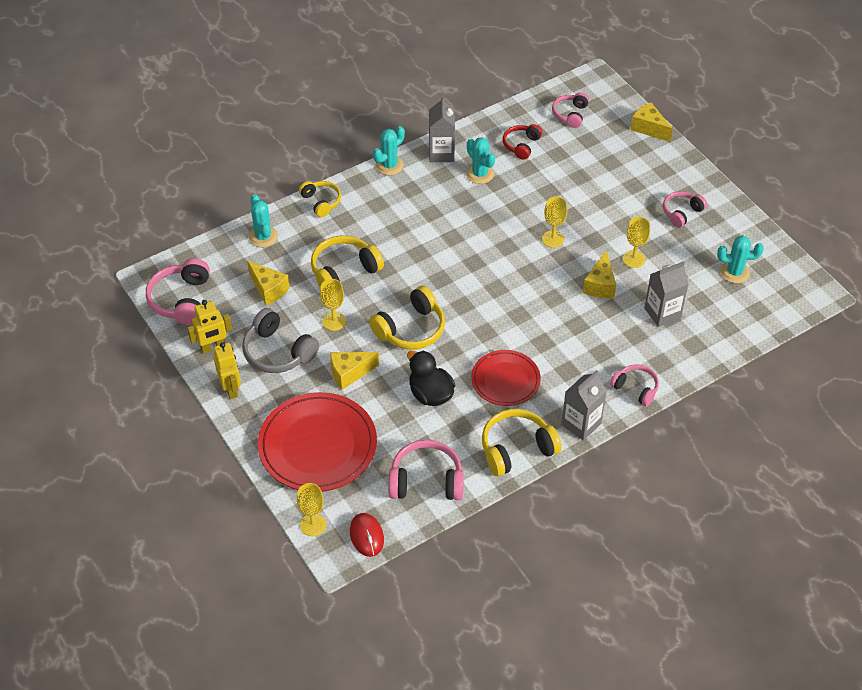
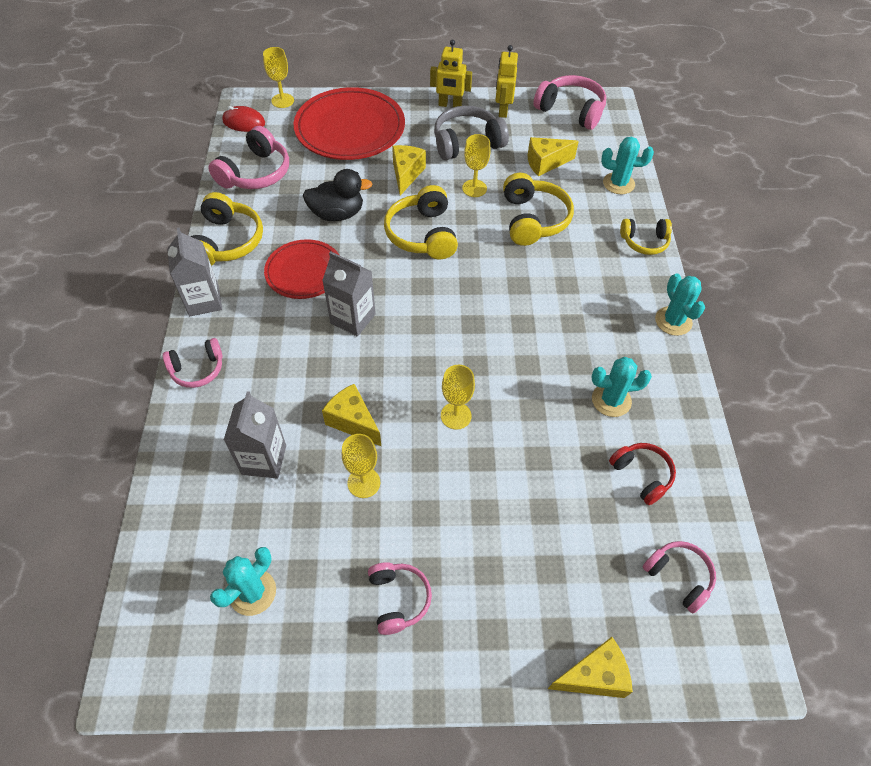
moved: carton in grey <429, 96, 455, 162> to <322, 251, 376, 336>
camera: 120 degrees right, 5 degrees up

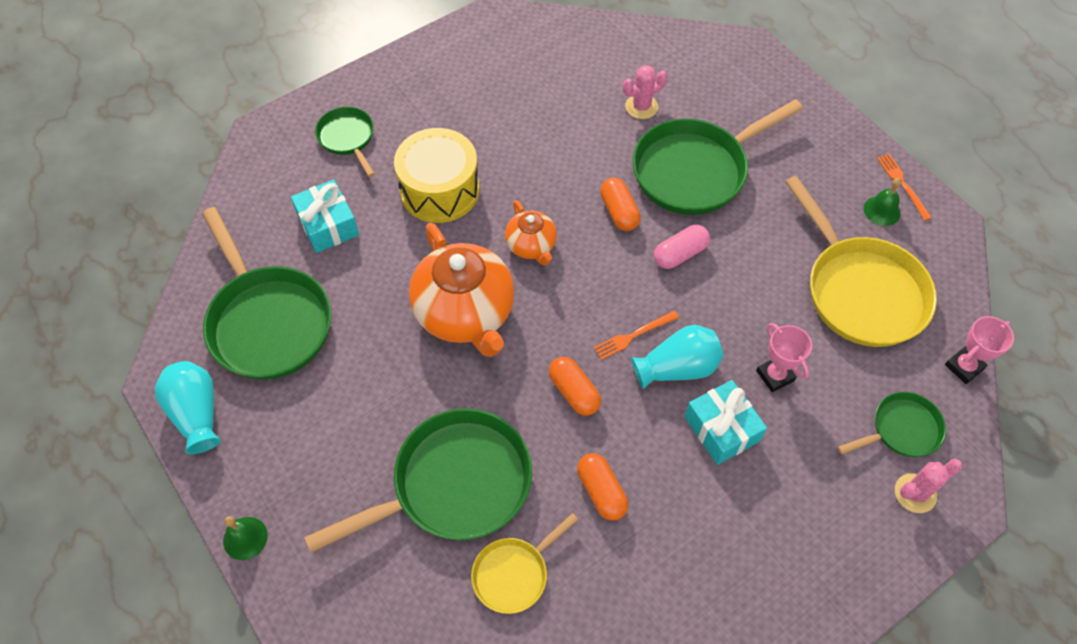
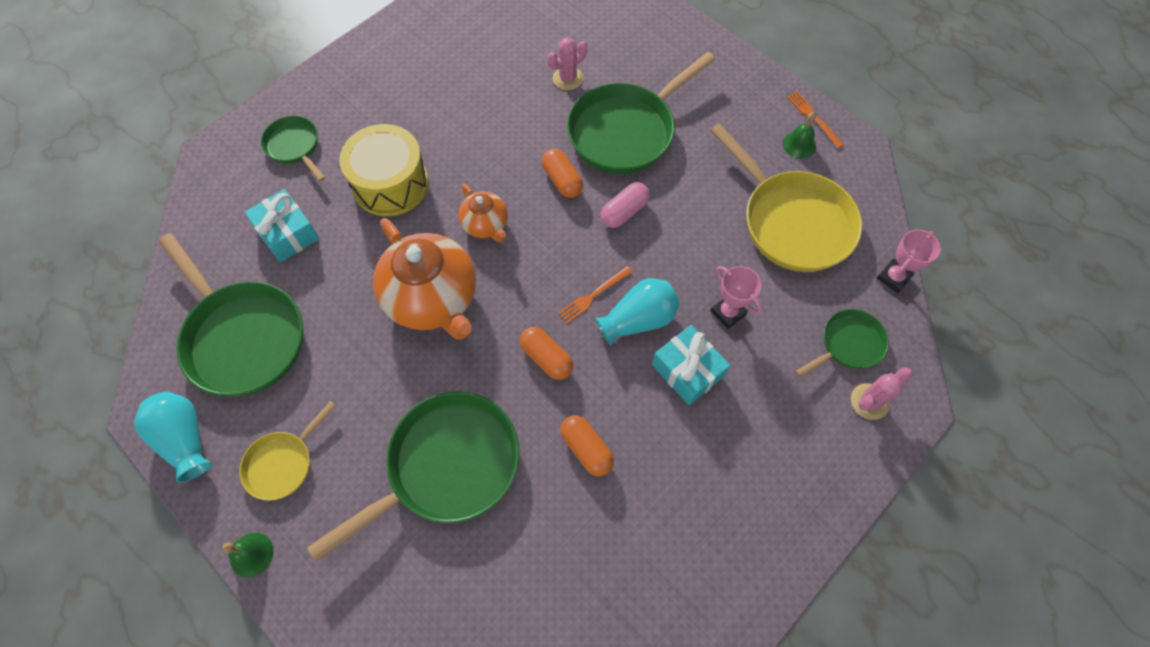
moved: pan in yellow <471, 513, 578, 614> to <239, 401, 336, 501>
camera: 10 degrees left, 5 degrees up

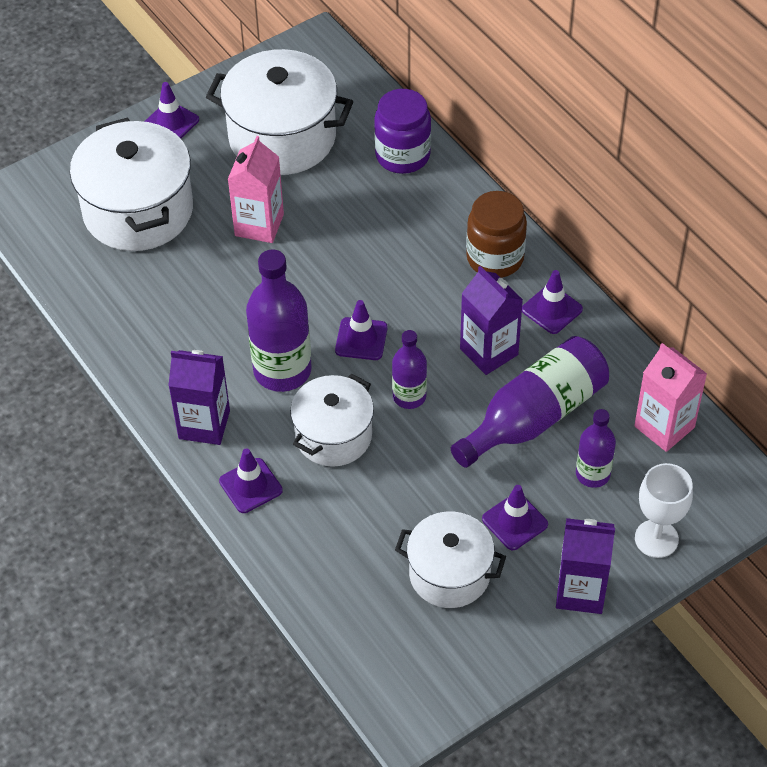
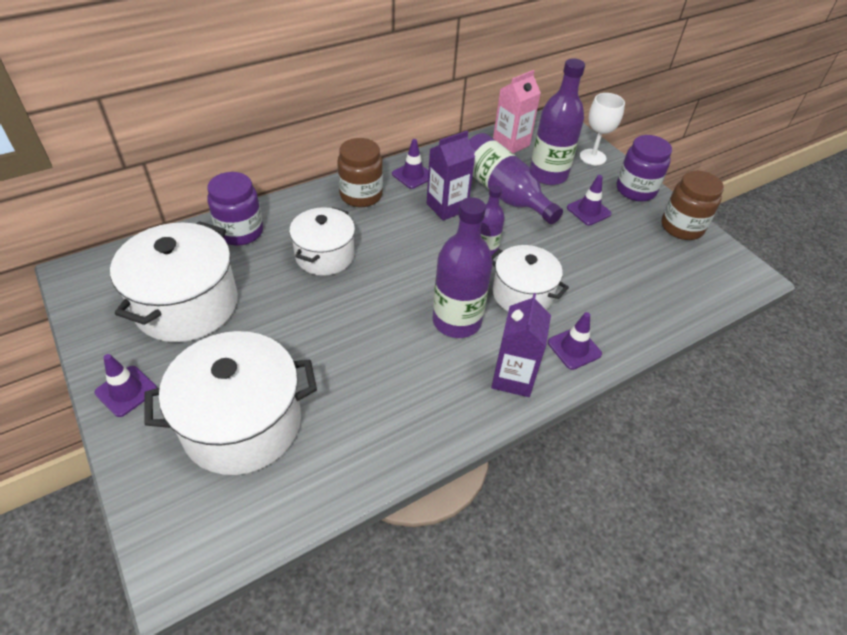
removed: carton in pink <228, 136, 284, 243>; traffic cone in purple <335, 300, 387, 360>
added: jar in brown <661, 171, 724, 240>
moved: pot in white <395, 512, 506, 608> to <289, 207, 355, 276>
replaced: carton in purple <556, 518, 615, 614> to jar in purple <617, 135, 672, 202>
resized: bottle in purple <576, 409, 616, 488> = <530, 58, 585, 185> x1.75
camera: 90 degrees left, 5 degrees down

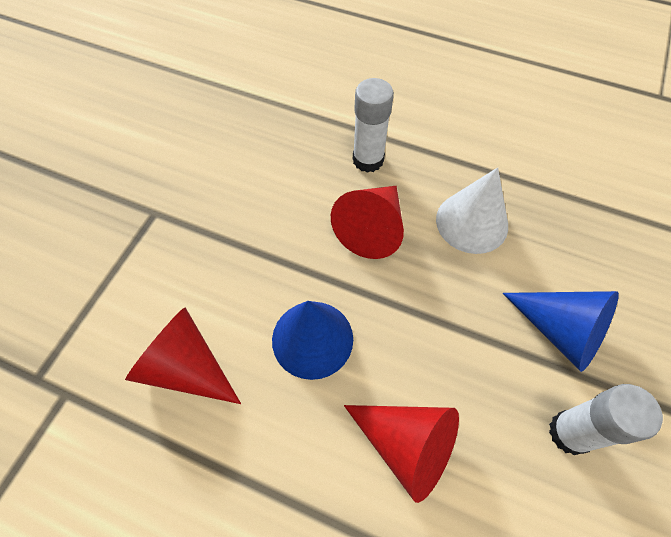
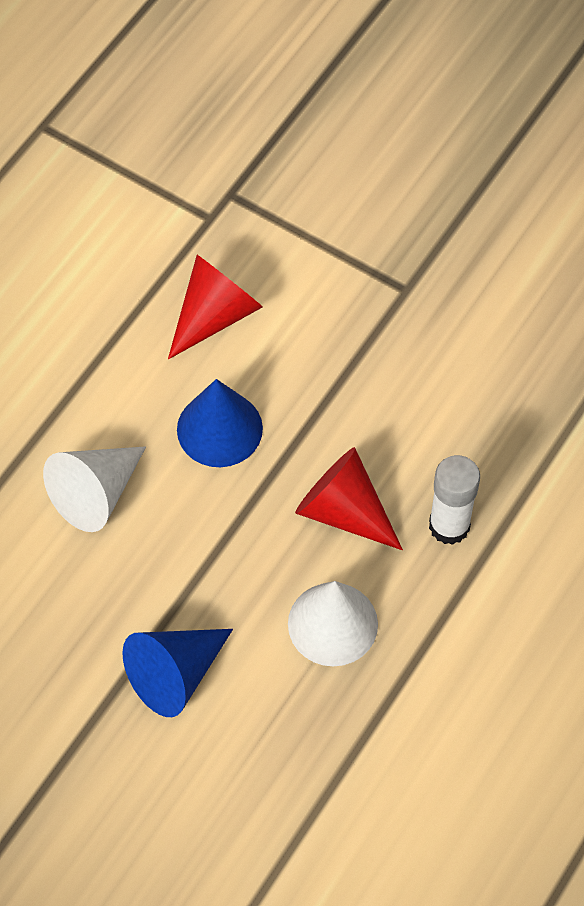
removed: glue stick in white <549, 384, 663, 455>
recoloured: cone in red <344, 405, 459, 503> to cone in white <43, 446, 146, 532>
camera: 100 degrees right, 0 degrees up

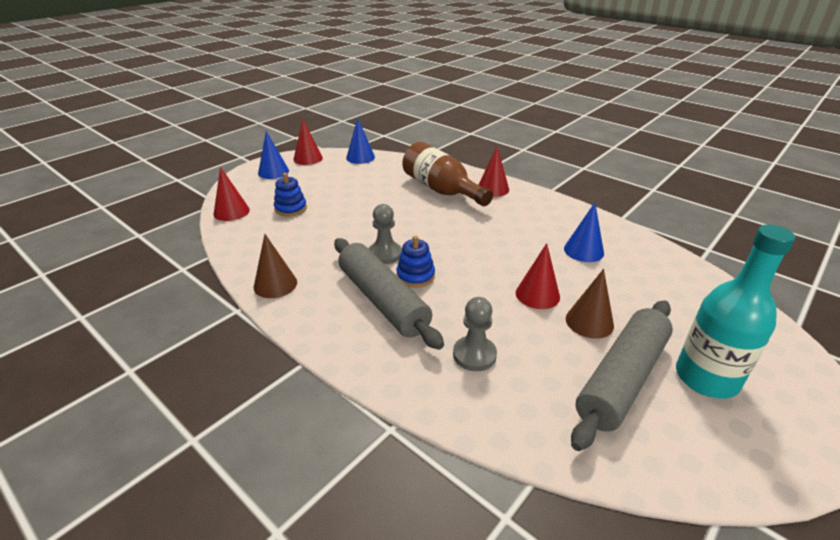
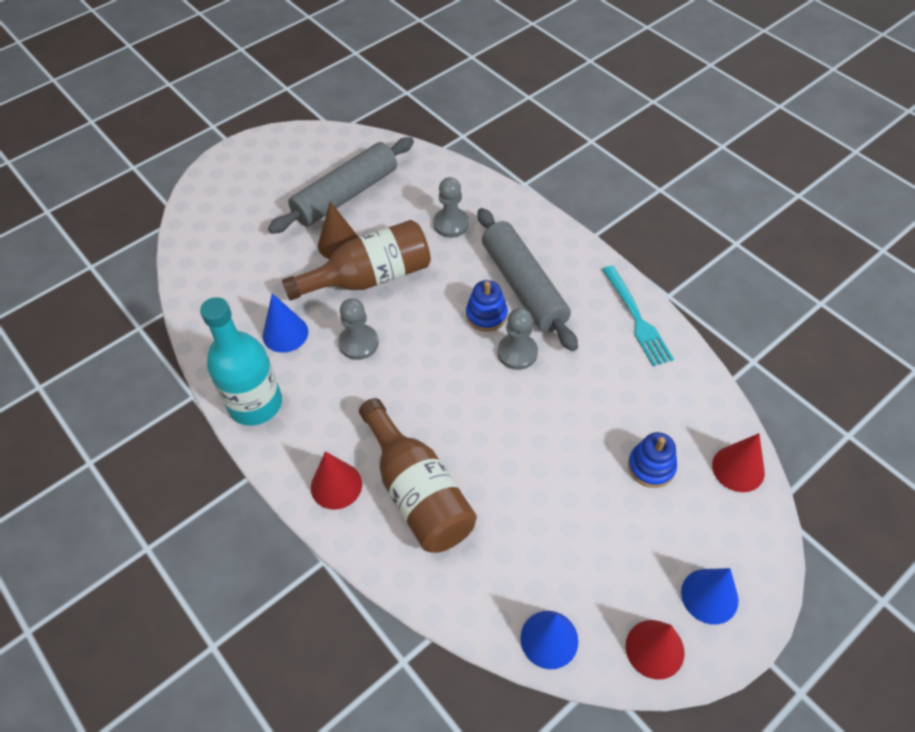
added: pawn in grey <338, 298, 379, 360>
moved: bottle in turquoise <676, 225, 795, 399> to <200, 297, 282, 426>
replaced: cone in brown <254, 234, 297, 298> to fork in turquoise <602, 265, 674, 367>; cone in red <516, 243, 560, 309> to bottle in brown <282, 220, 431, 300>
camera: 170 degrees left, 20 degrees up

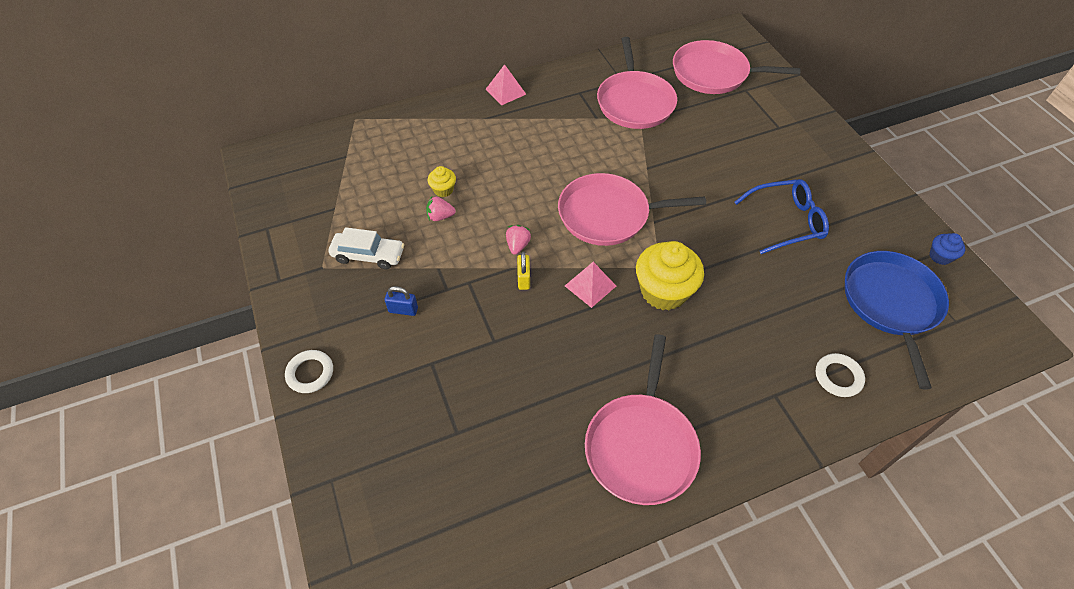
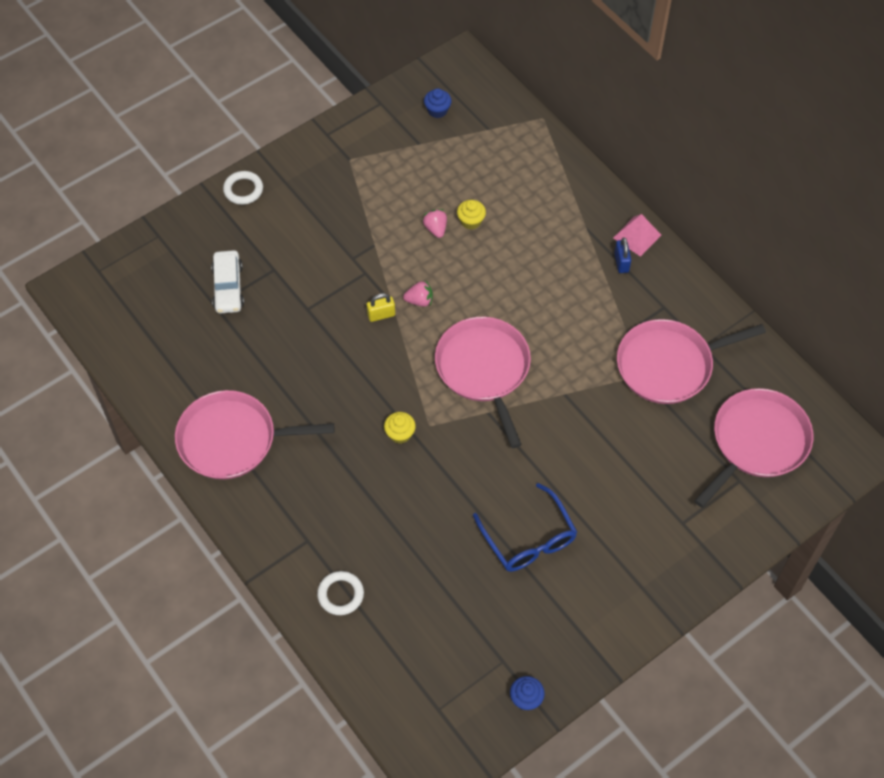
removed: pan in blue <845, 251, 949, 390>; pyramid in pink <565, 262, 616, 308>
added: cupcake in blue <424, 88, 452, 118>
moved: car in white <328, 227, 404, 269> to <211, 250, 244, 314>; padlock in blue <385, 286, 418, 316> to <614, 237, 631, 273>
turned: pan in pink <673, 40, 801, 94> = <694, 388, 813, 508> 45 degrees clockwise
resized: cupcake in yellow <636, 241, 704, 310> = <384, 412, 416, 444> x0.48
camera: 75 degrees right, 5 degrees up

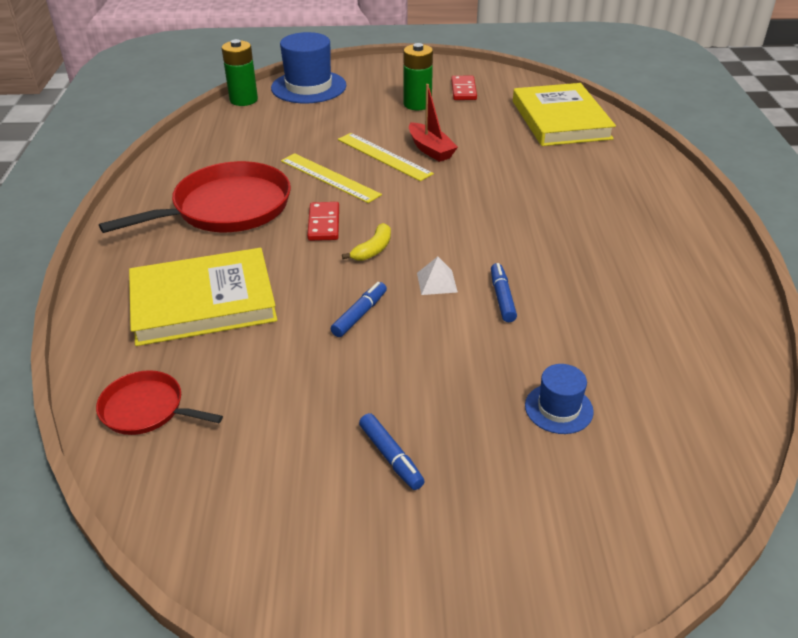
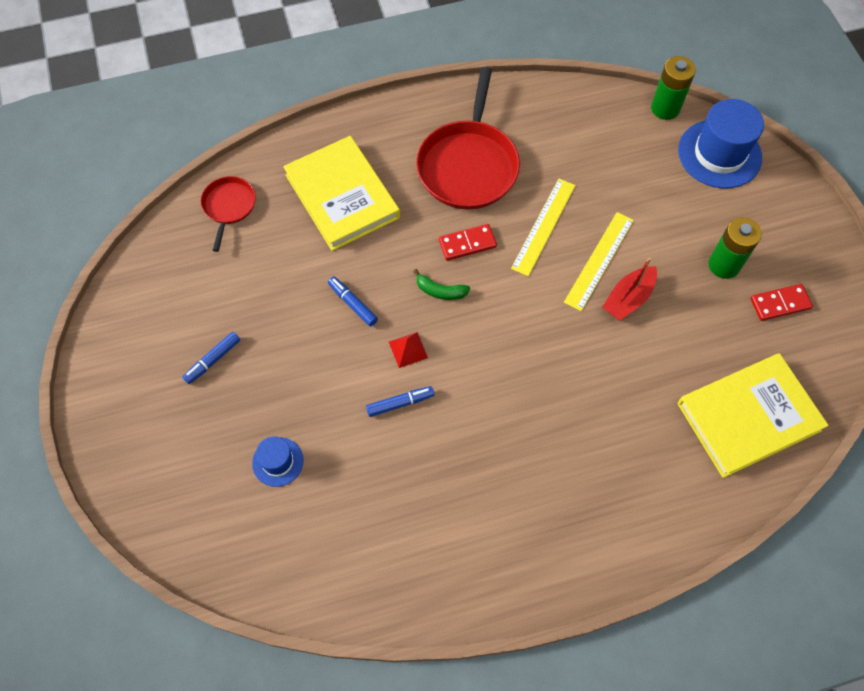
recoloured: banana in yellow <342, 223, 391, 261> to banana in green <413, 269, 470, 300>; pyramid in white <417, 257, 458, 295> to pyramid in red <389, 332, 428, 368>
turned: pan in red <99, 161, 291, 233> = <416, 67, 520, 209> 60 degrees clockwise; marker in blue <331, 282, 387, 337> = <328, 276, 378, 326> 150 degrees counterclockwise
camera: 75 degrees right, 25 degrees up

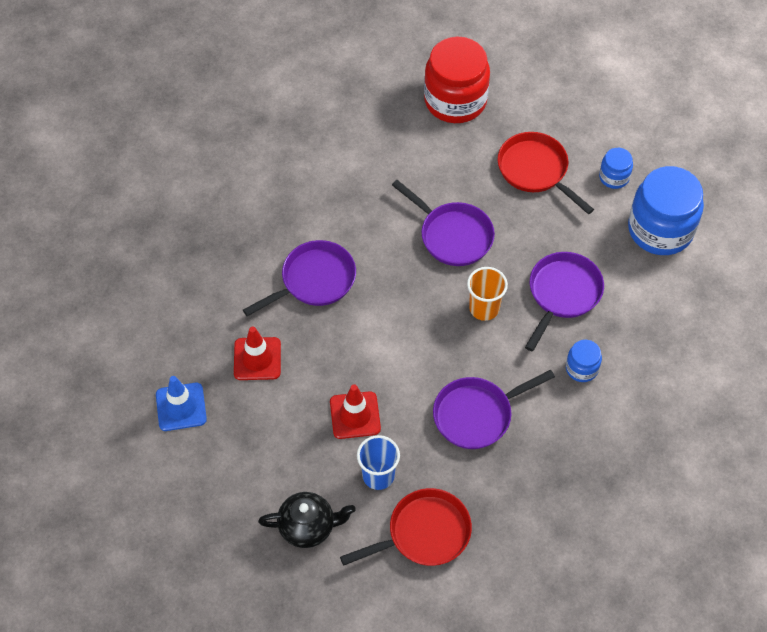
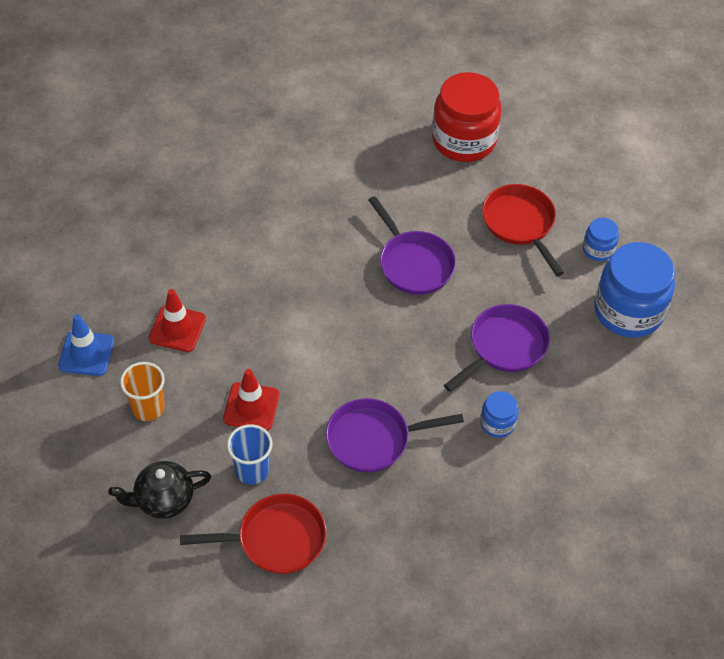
removed: pan in purple <243, 240, 356, 316>
moved: cup in orange <467, 267, 508, 321> to <120, 362, 165, 421>
turned: teapot in black <258, 492, 355, 548> = <108, 461, 211, 519> 150 degrees clockwise
camera: 15 degrees right, 5 degrees down

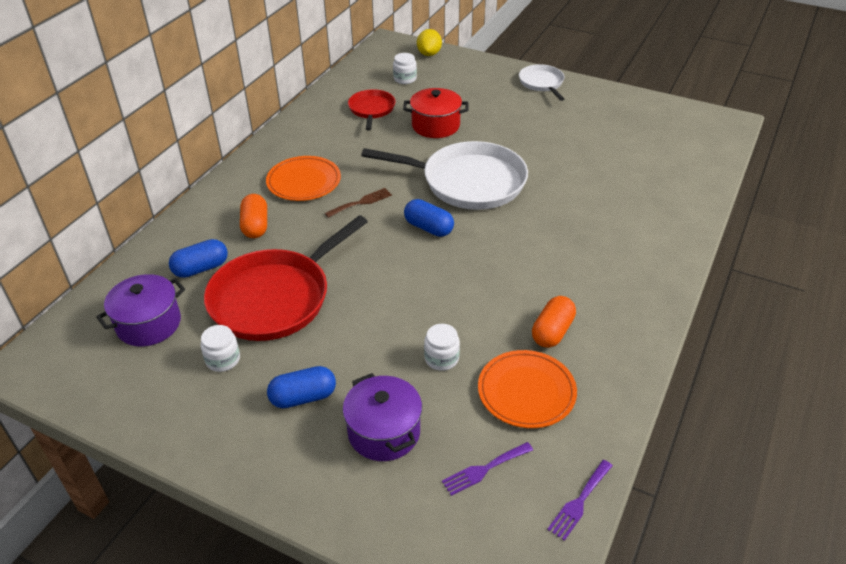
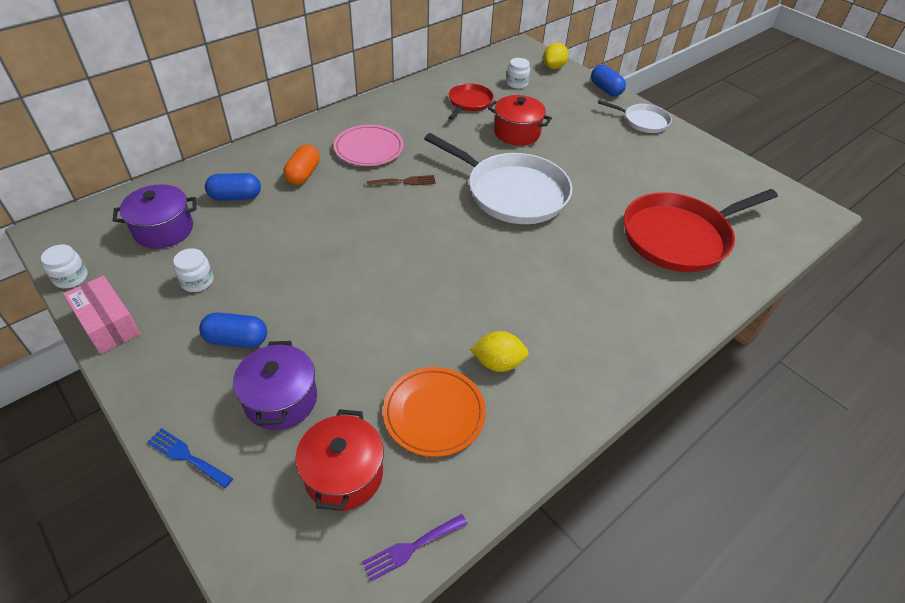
added: box in pink <63, 276, 140, 354>; fork in blue <147, 428, 233, 488>
moved: capsule in blue <404, 199, 454, 237> to <591, 65, 626, 96>; pan in red <204, 215, 368, 341> to <624, 189, 778, 272>; jar in white <424, 324, 460, 371> to <41, 245, 88, 289>
replaced: capsule in orange <532, 296, 576, 348> to lemon in yellow <470, 331, 529, 372>; fork in purple <442, 442, 533, 496> to pot in red <295, 409, 384, 511>
recoloured: plate in orange <266, 156, 341, 201> to plate in pink <334, 125, 404, 166>
turned: pan in white <519, 64, 565, 101> = <598, 100, 672, 133> 105 degrees clockwise
camera: 20 degrees right, 5 degrees up

